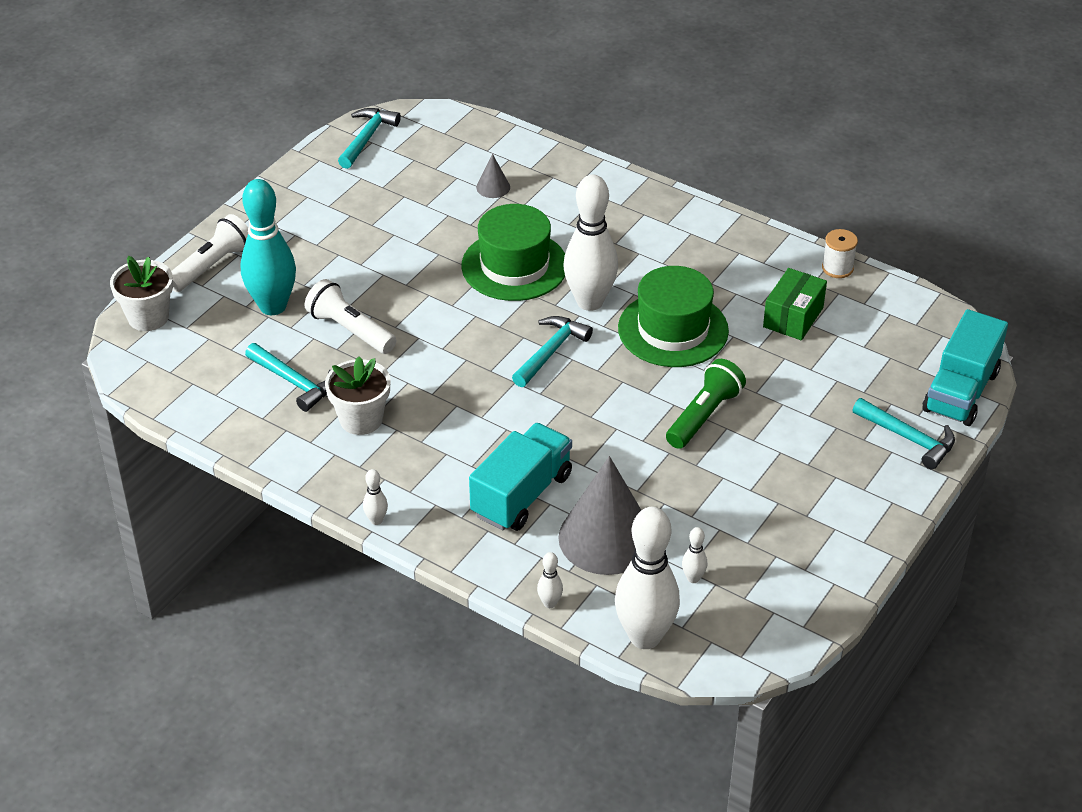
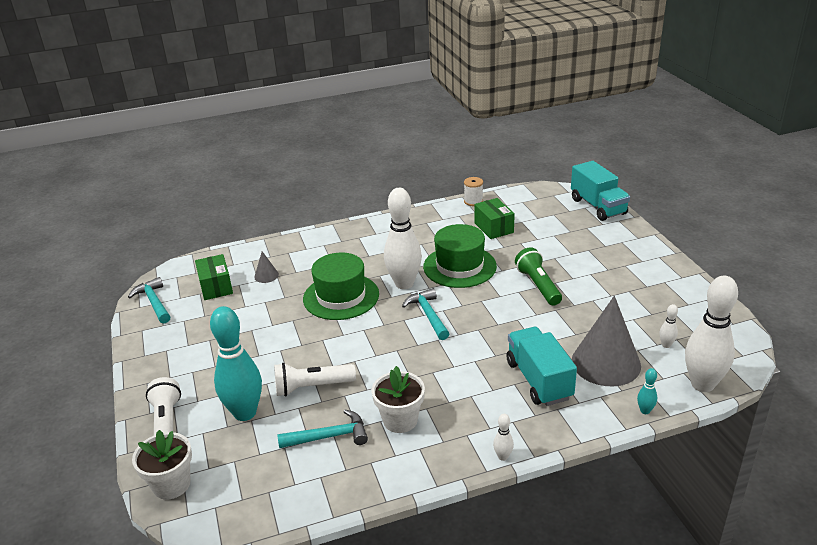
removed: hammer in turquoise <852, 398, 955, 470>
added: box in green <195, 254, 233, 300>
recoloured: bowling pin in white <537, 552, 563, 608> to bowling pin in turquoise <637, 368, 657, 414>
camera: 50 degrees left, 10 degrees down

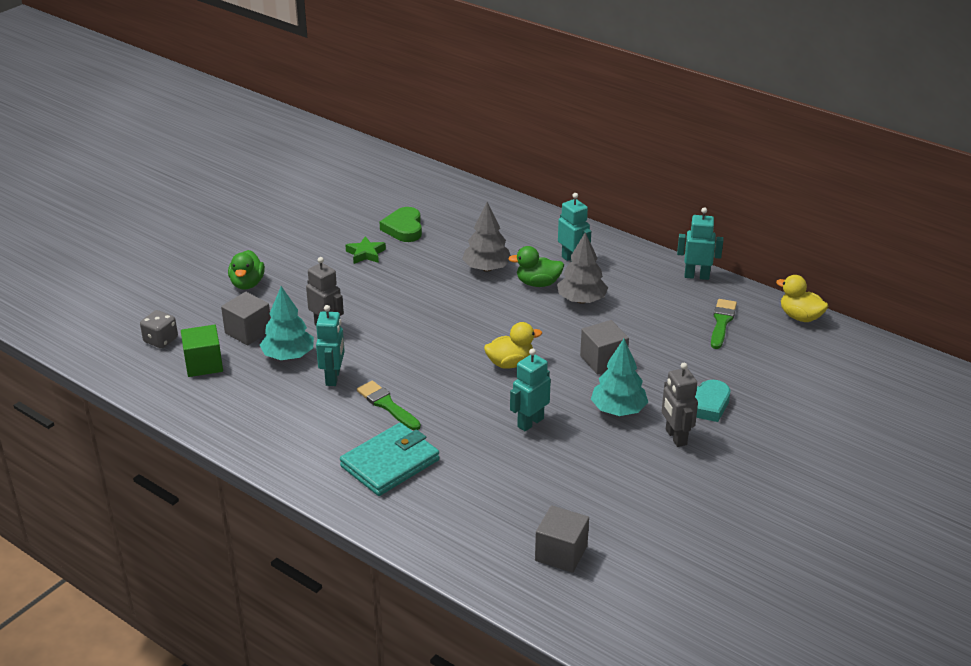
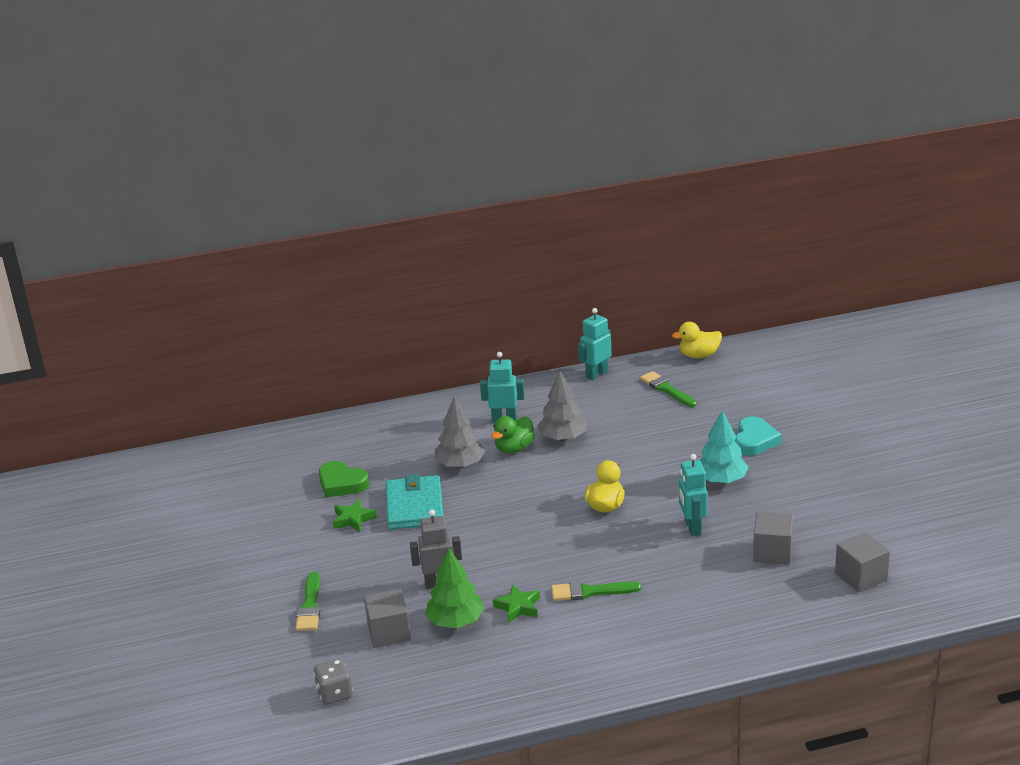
removed: cube in green <181, 325, 223, 377>; robot in grey <662, 363, 698, 447>
moved: cube in grey <580, 320, 629, 374> to <753, 512, 793, 564>; wallet in turquoise <340, 423, 440, 496> to <386, 474, 443, 530>
replaced: duck in green <228, 250, 265, 290> to brush in green <295, 572, 320, 631>; robot in turquoise <316, 305, 345, 386> to star in green <493, 584, 540, 623>
recoloured: tree in turquoise <260, 286, 314, 360> to tree in green <425, 548, 485, 628>
camera: 50 degrees left, 5 degrees down

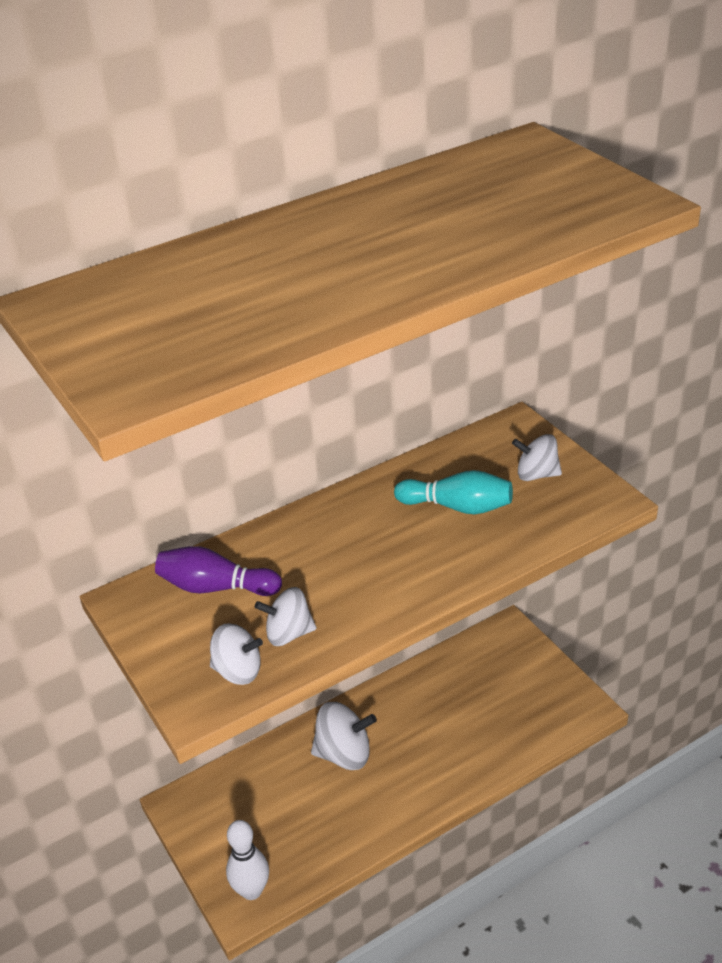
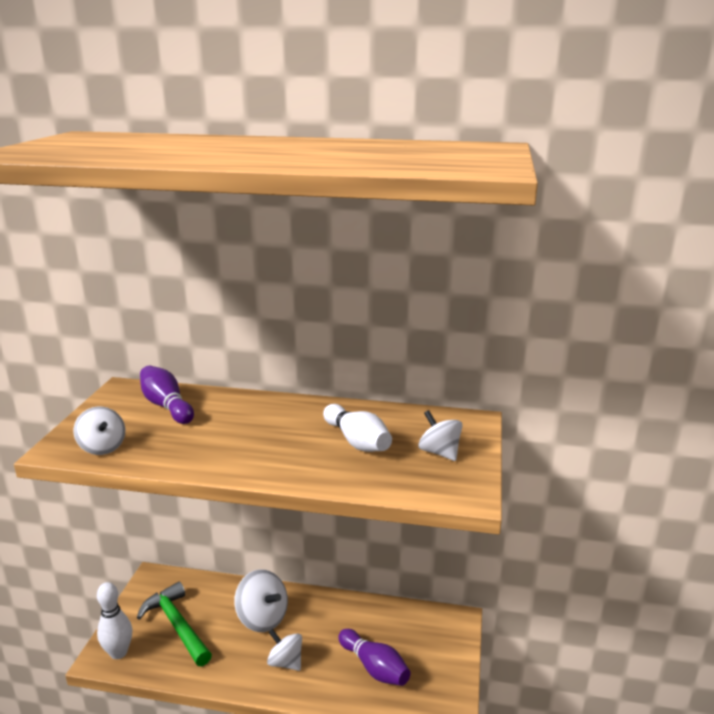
added: hammer in green <137, 582, 212, 666>; bowling pin in purple <338, 629, 410, 686>
moved: spinning top in white <255, 587, 316, 646> to <267, 629, 302, 671>
recoloured: bowling pin in turquoise <394, 470, 513, 515> to bowling pin in white <323, 404, 392, 452>
camera: 40 degrees right, 15 degrees down

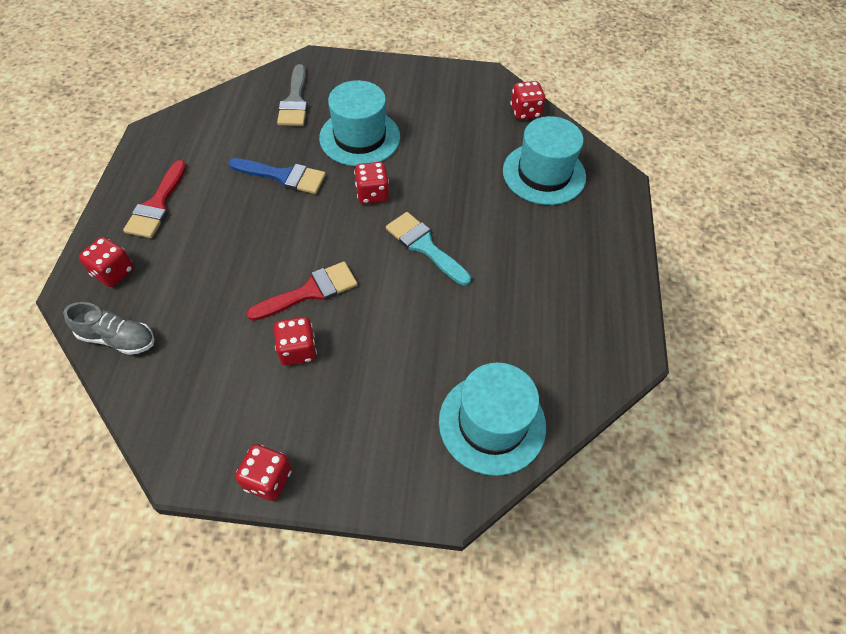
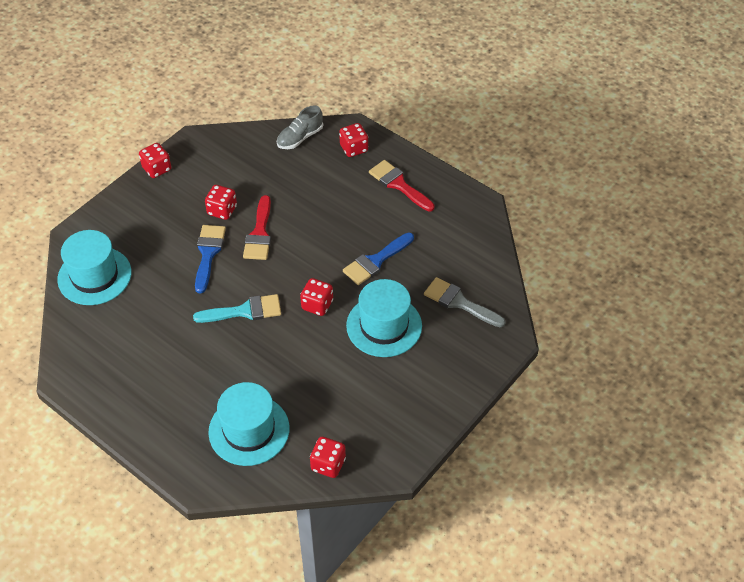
added: brush in blue <195, 225, 226, 293>
camera: 125 degrees right, 5 degrees down

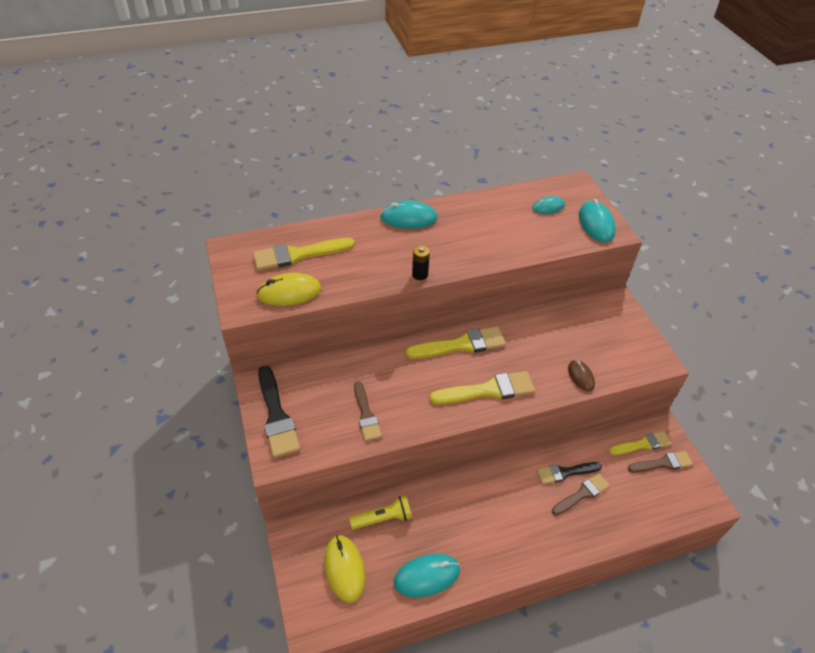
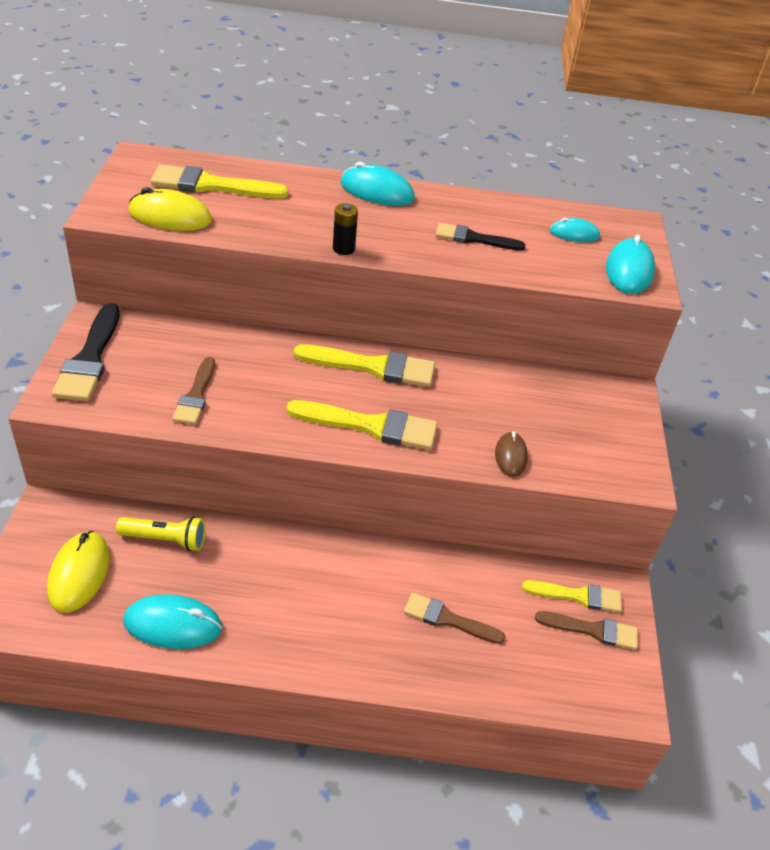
moved: brush in black <537, 462, 602, 484> to <436, 223, 526, 251>
turned: brush in brown <552, 473, 610, 516> = <404, 593, 506, 644> 150 degrees counterclockwise
camera: 20 degrees right, 5 degrees down

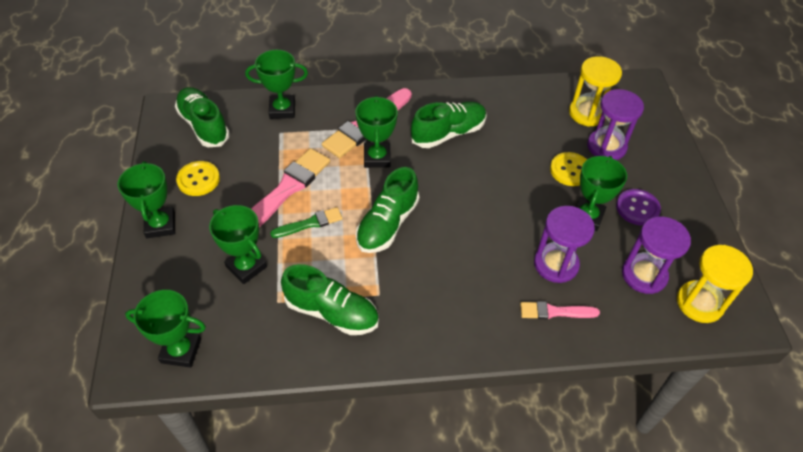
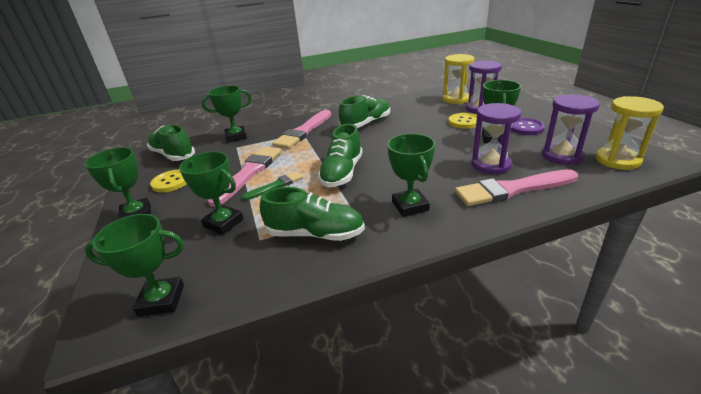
moved: trophy in green <355, 96, 398, 168> to <387, 134, 435, 217>
resized: brush in pink <520, 301, 600, 319> = <455, 169, 578, 206> x1.79
camera: 10 degrees left, 20 degrees down

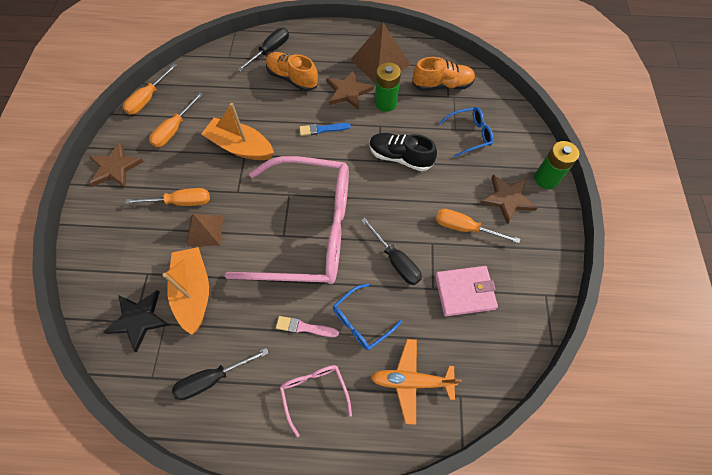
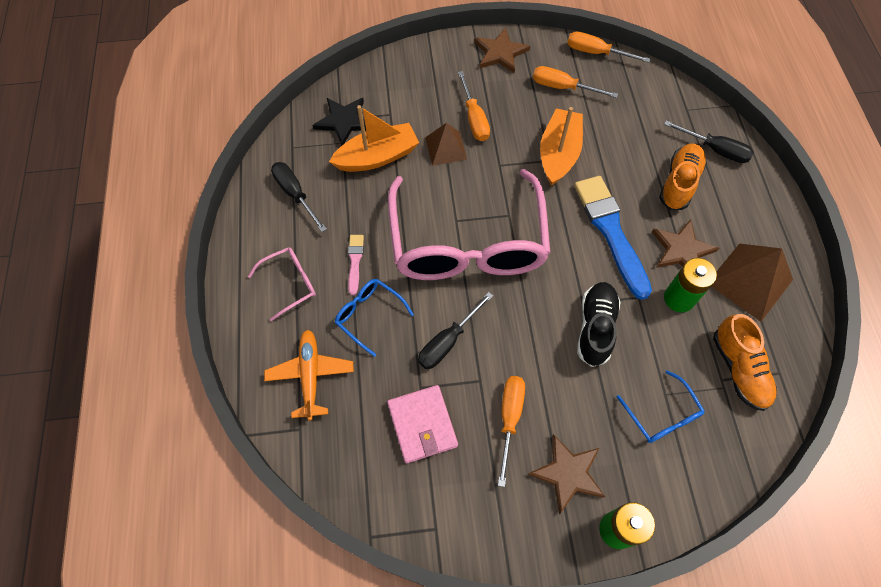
resized: brush in blue <299, 123, 351, 136> = <574, 176, 652, 300> x2.16
camera: 80 degrees right, 0 degrees up

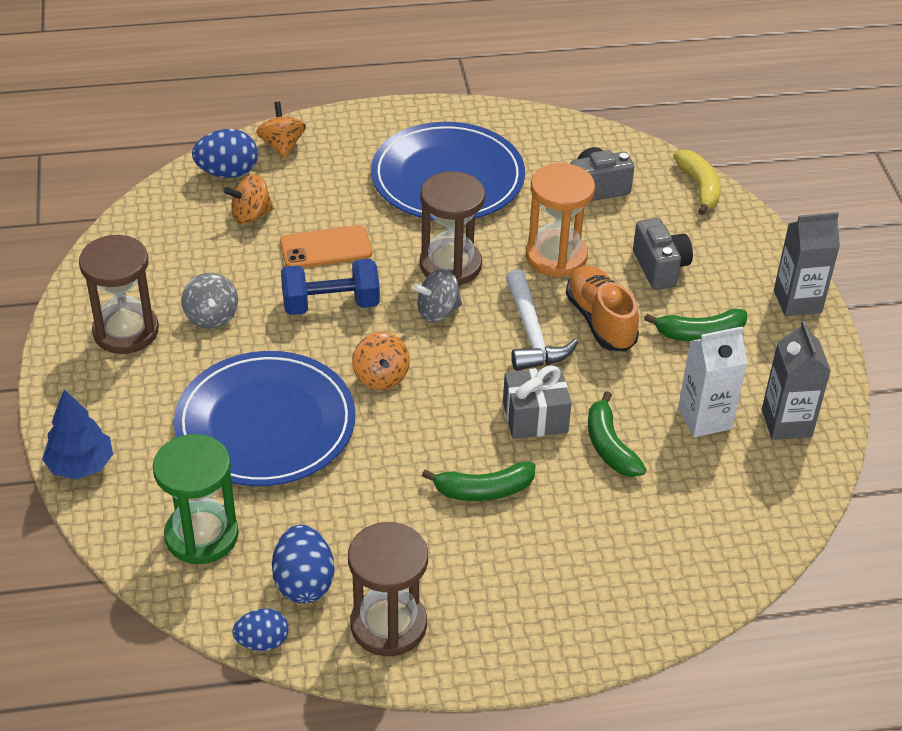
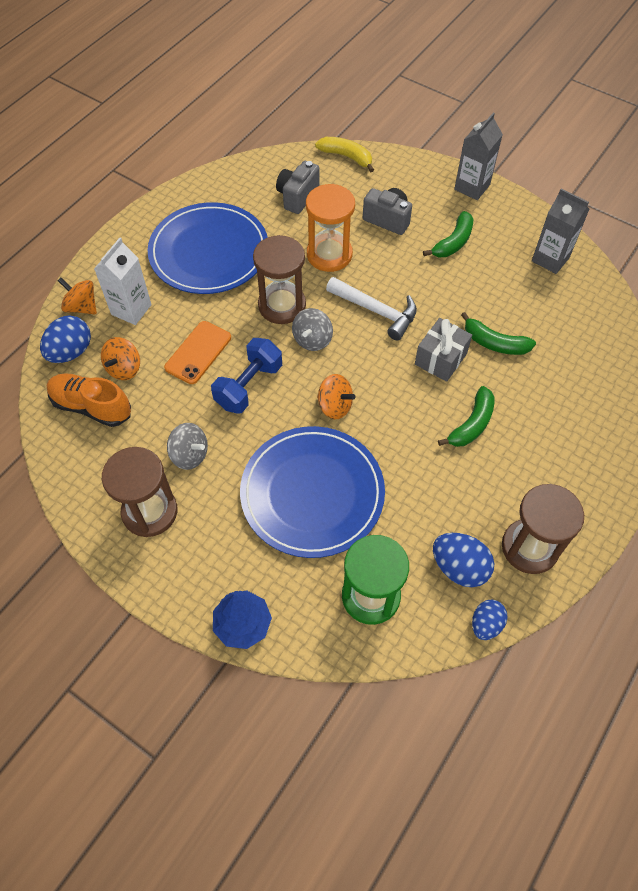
moved: shoe in orange <566, 266, 639, 352> to <47, 373, 131, 427>; carton in white <678, 326, 747, 437> to <94, 238, 152, 325>
camera: 45 degrees left, 15 degrees up

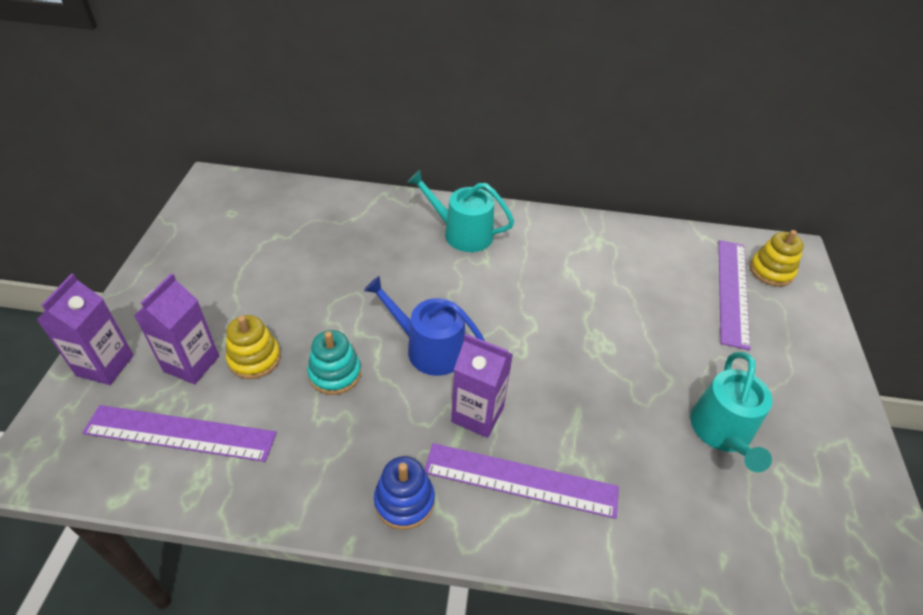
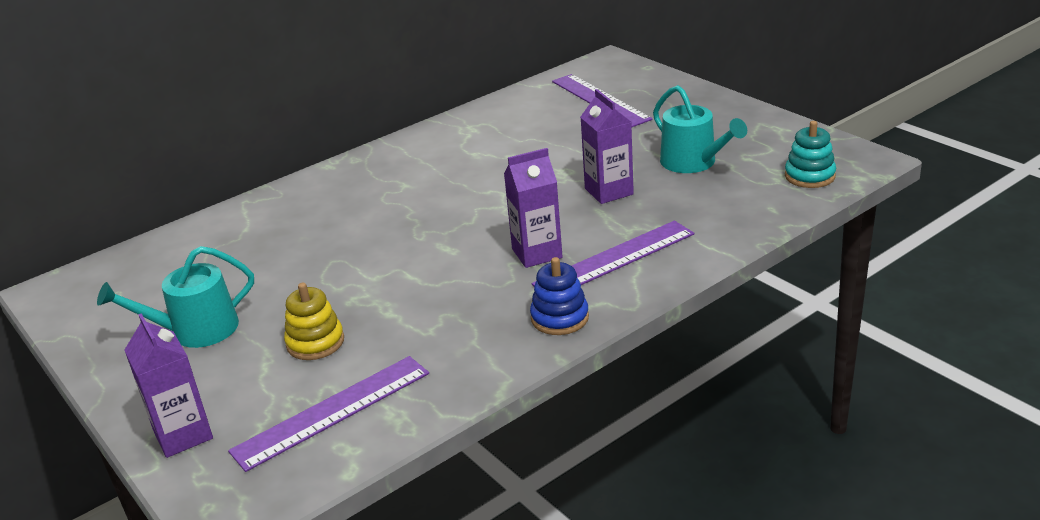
removed: stacking toy in yellow <750, 230, 804, 287>; watering can in blue <364, 276, 485, 376>
moved: watering can in turquoise <407, 170, 514, 252> to <97, 246, 254, 348>; carton in purple <134, 273, 219, 384> to <581, 89, 634, 204>; stacking toy in turquoise <307, 330, 361, 395> to <785, 121, 836, 188>
camera: 40 degrees left, 15 degrees down

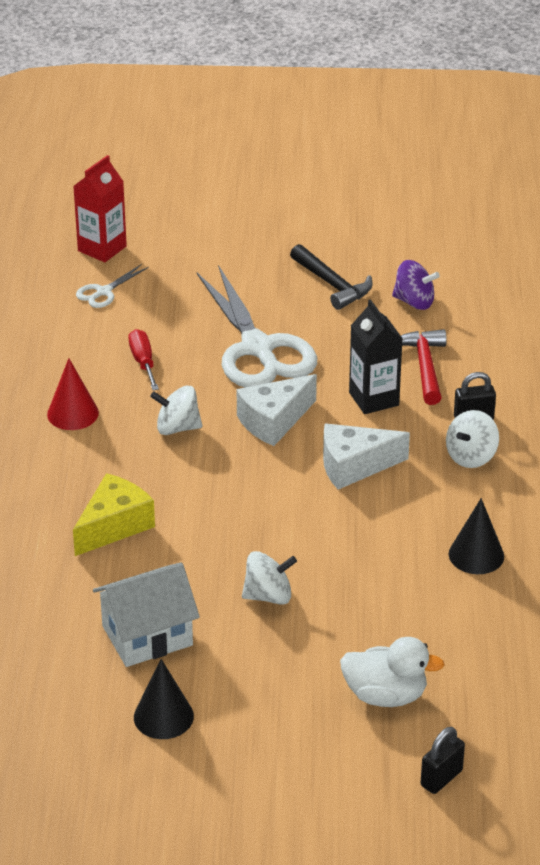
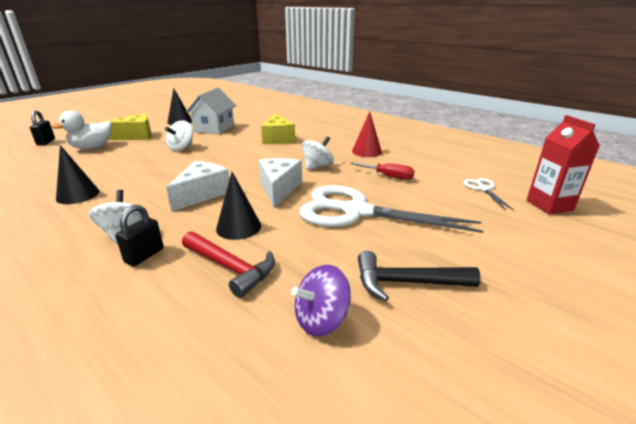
added: cheese in yellow <99, 114, 152, 140>
replaced: carton in black <349, 299, 403, 414> to cone in black <216, 172, 261, 240>
camera: 130 degrees right, 10 degrees down

